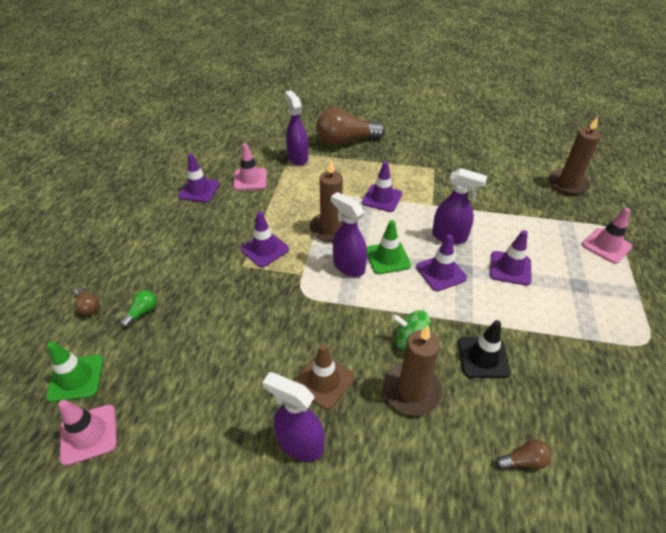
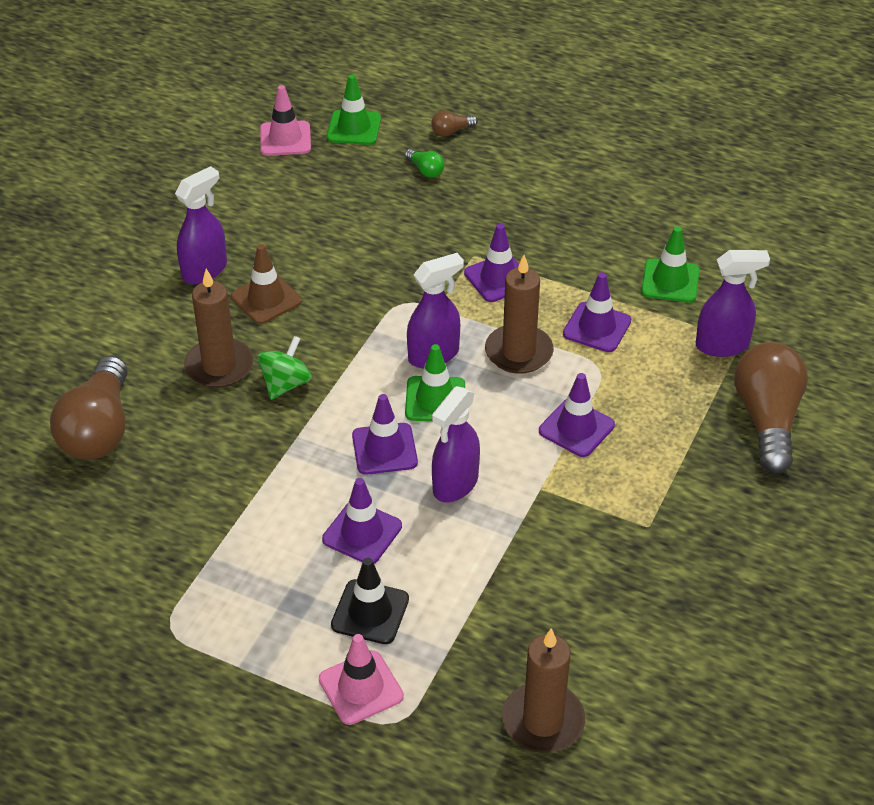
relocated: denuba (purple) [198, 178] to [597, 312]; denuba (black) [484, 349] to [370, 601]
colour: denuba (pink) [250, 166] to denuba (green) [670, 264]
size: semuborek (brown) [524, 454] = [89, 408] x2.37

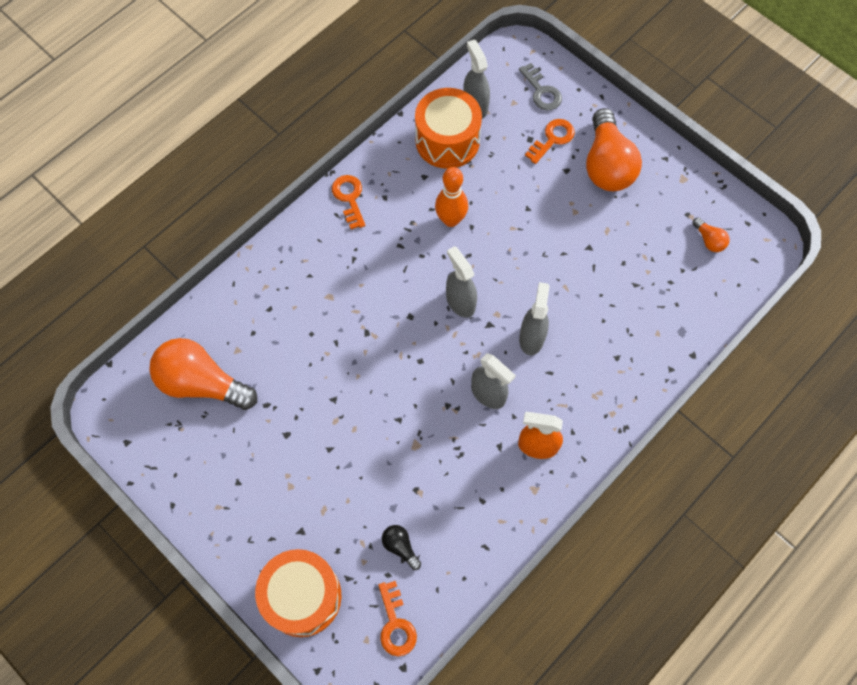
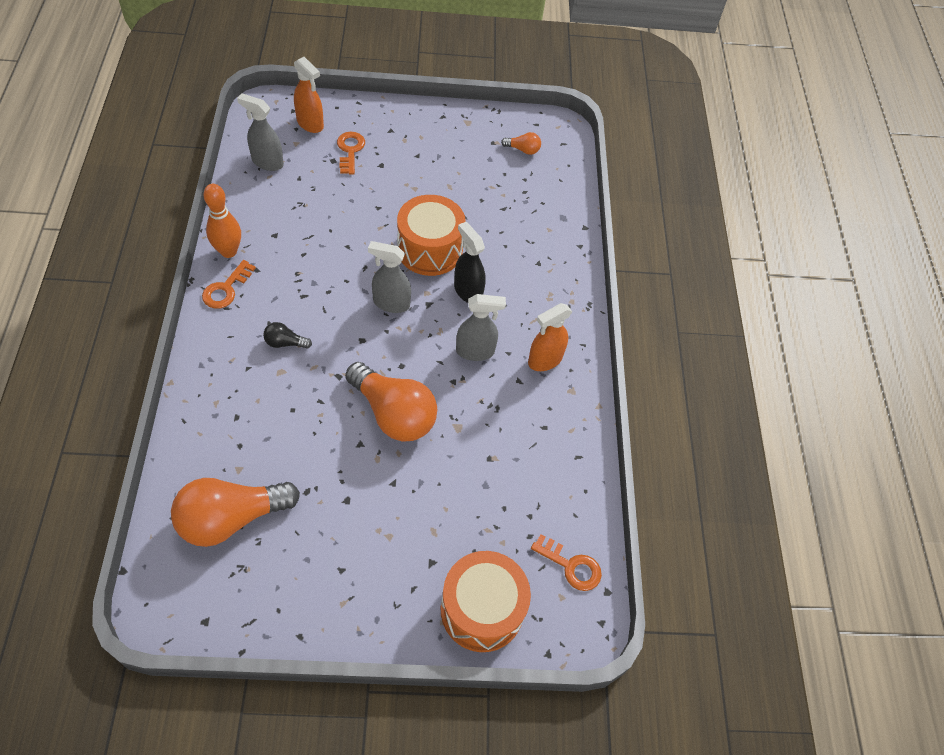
relocated: semuborek (black) [401, 547] to [287, 335]; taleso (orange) [448, 128] to [431, 235]; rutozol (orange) [451, 197] to [222, 221]; semuborek (orange) [614, 149] to [391, 402]
exchanged: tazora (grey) [540, 86] to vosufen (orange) [309, 95]
colour: vosufen (grey) [534, 318] to vosufen (black) [470, 262]
spun: tazora (orange) [349, 202] = [229, 284] 90 degrees counterclockwise

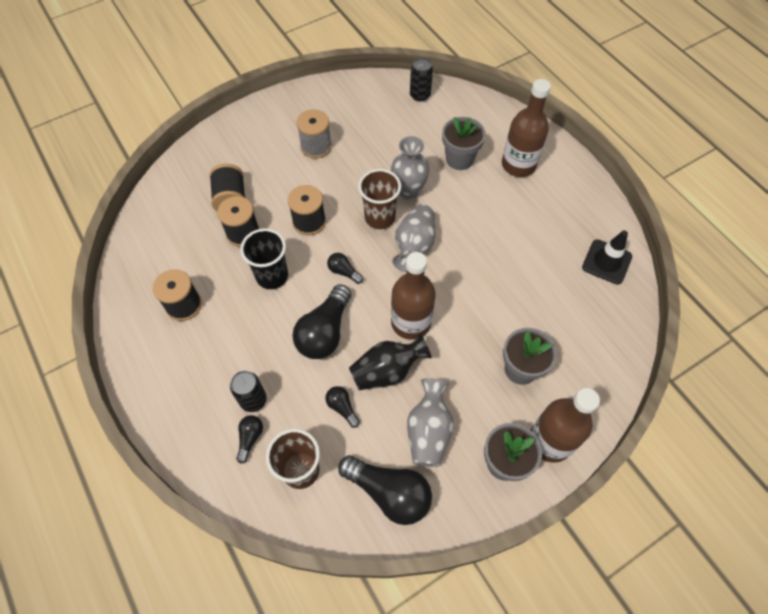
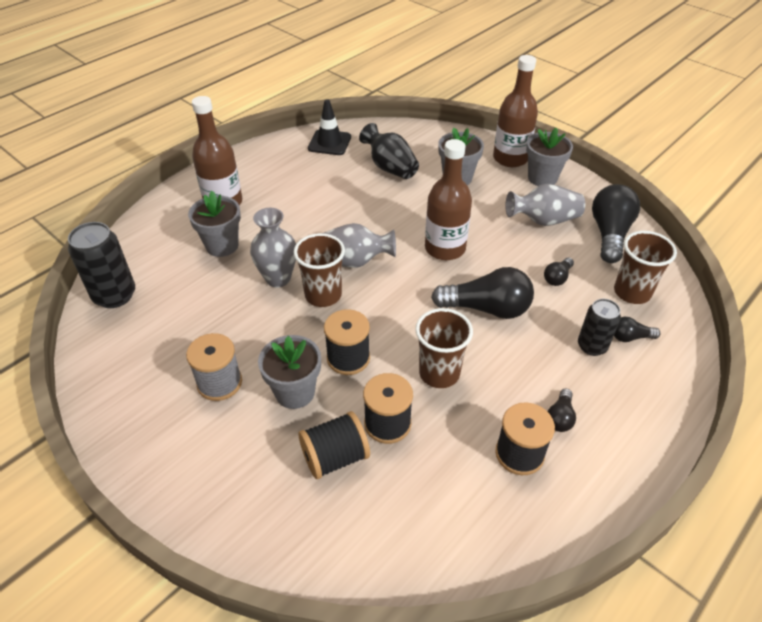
appeared: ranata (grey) [289, 372]
relocated: semuborek (black) [345, 268] to [561, 410]; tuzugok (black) [390, 362] to [389, 151]
colour: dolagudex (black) [264, 258] to dolagudex (brown) [444, 348]
size: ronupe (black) [421, 80] = [101, 265] x1.53

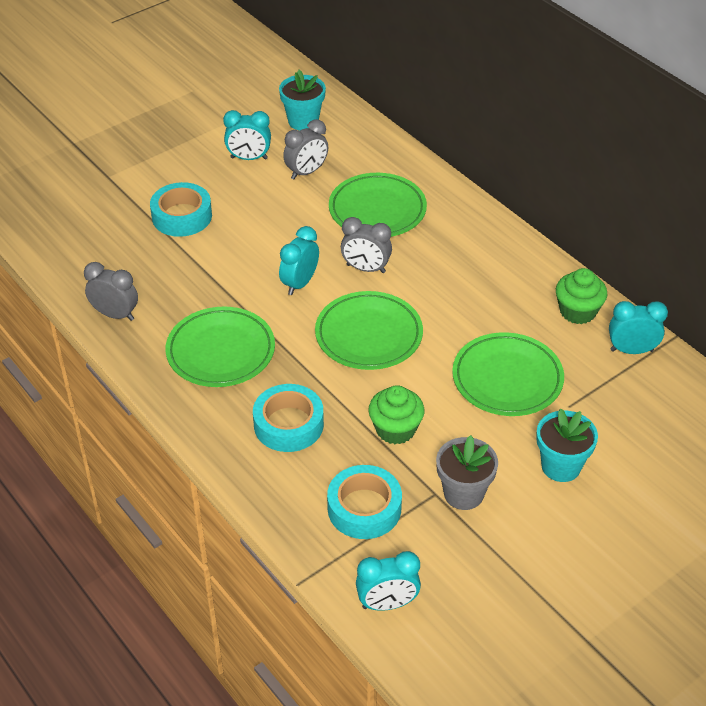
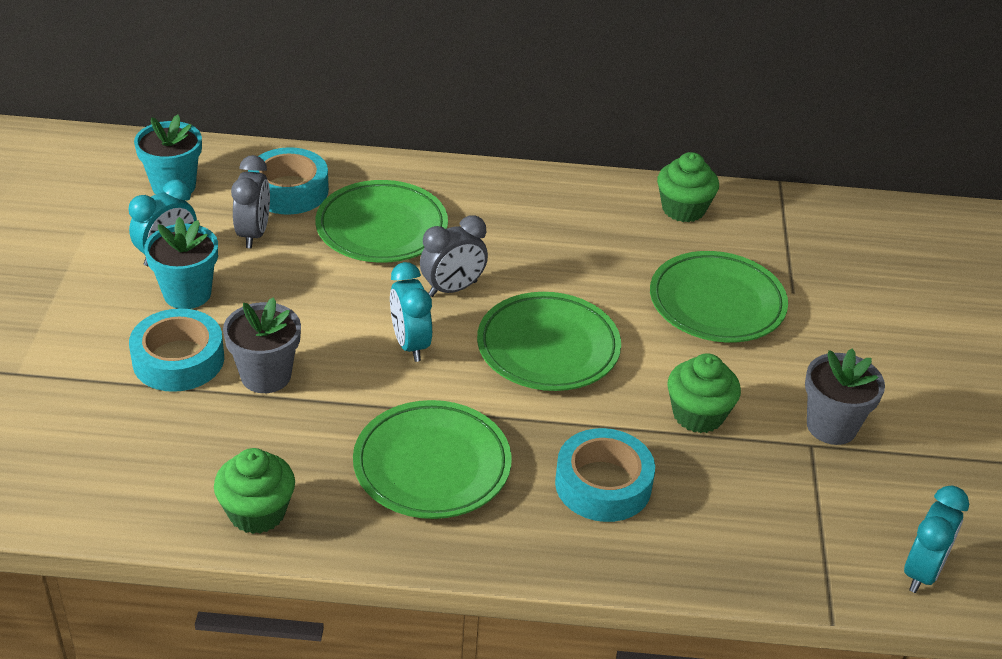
missing: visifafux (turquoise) [638, 327]
appeared: ranata (grey) [262, 345]
relocated: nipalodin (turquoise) [364, 502] to [288, 181]; ranata (turquoise) [567, 445] to [181, 263]
exchanged: visifafux (grey) [111, 291] to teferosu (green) [254, 491]

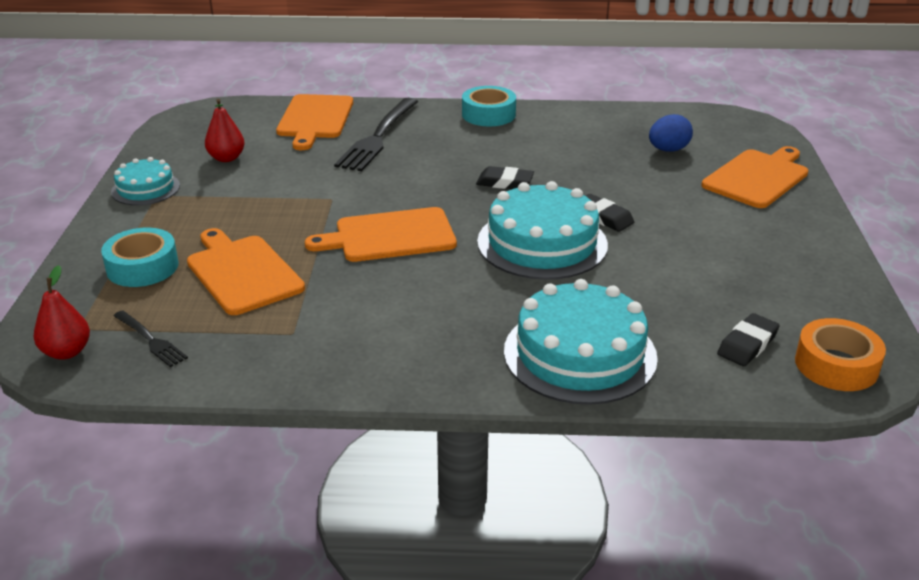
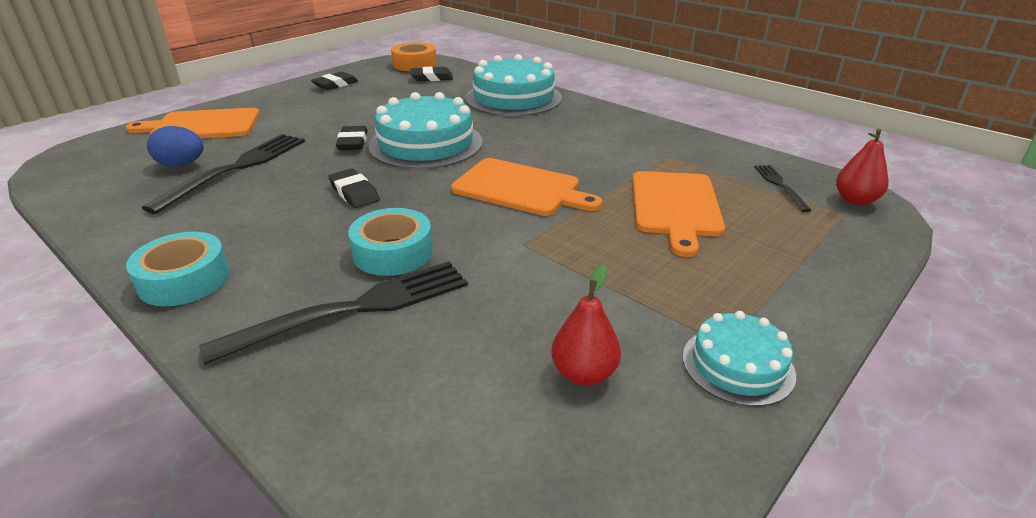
missing: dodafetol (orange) [314, 122]
appeared: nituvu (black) [223, 174]; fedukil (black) [334, 81]
relocated: nipalodin (turquoise) [139, 257] to [390, 242]

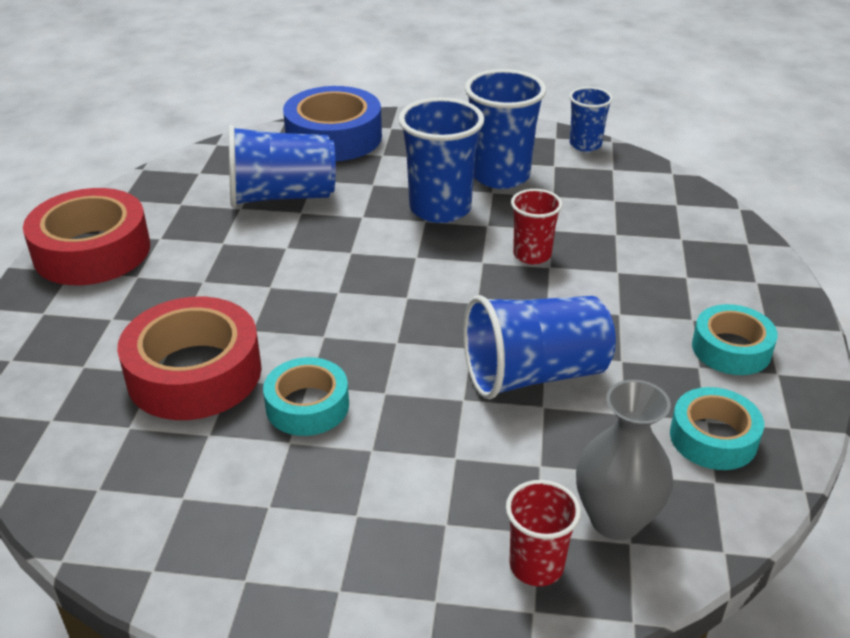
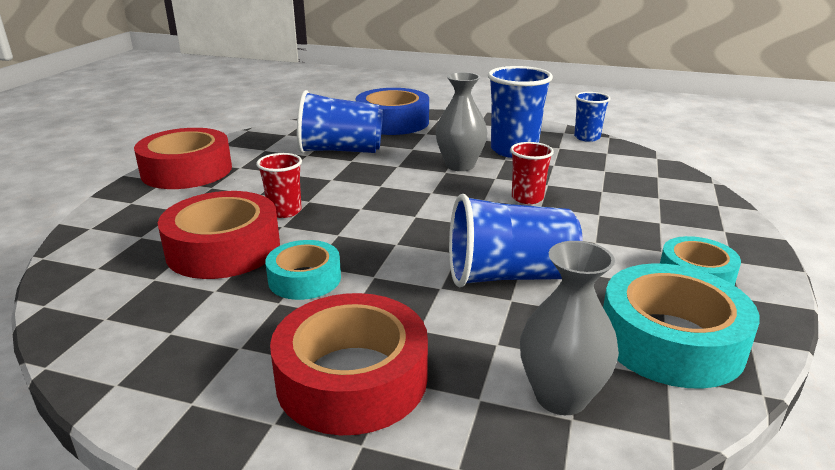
appeared: nipalodin (red) [349, 364]
relocated: dolagudex (red) [543, 533] to [279, 185]
exchanged: dolagudex (blue) [441, 160] to tuzugok (grey) [462, 121]
size: nipalodin (turquoise) [717, 428] = [681, 326] x1.67

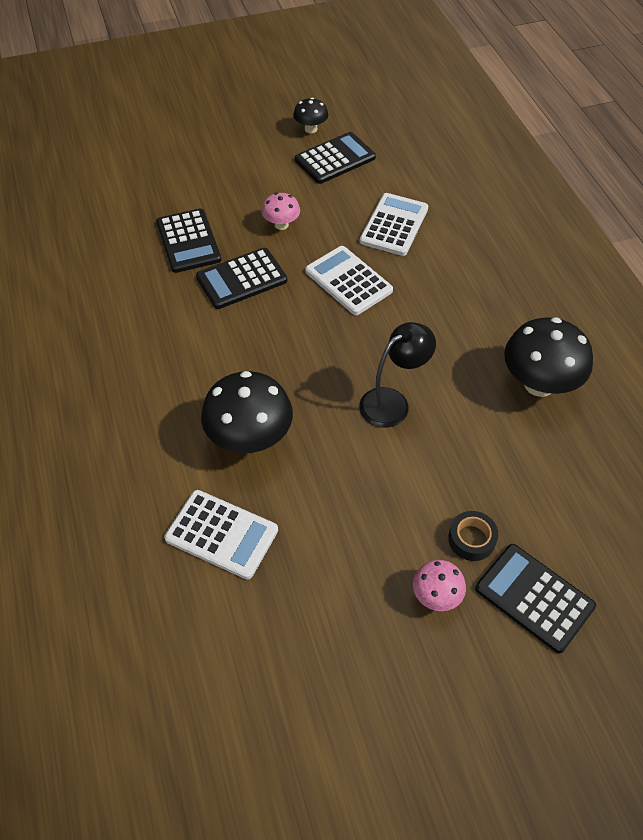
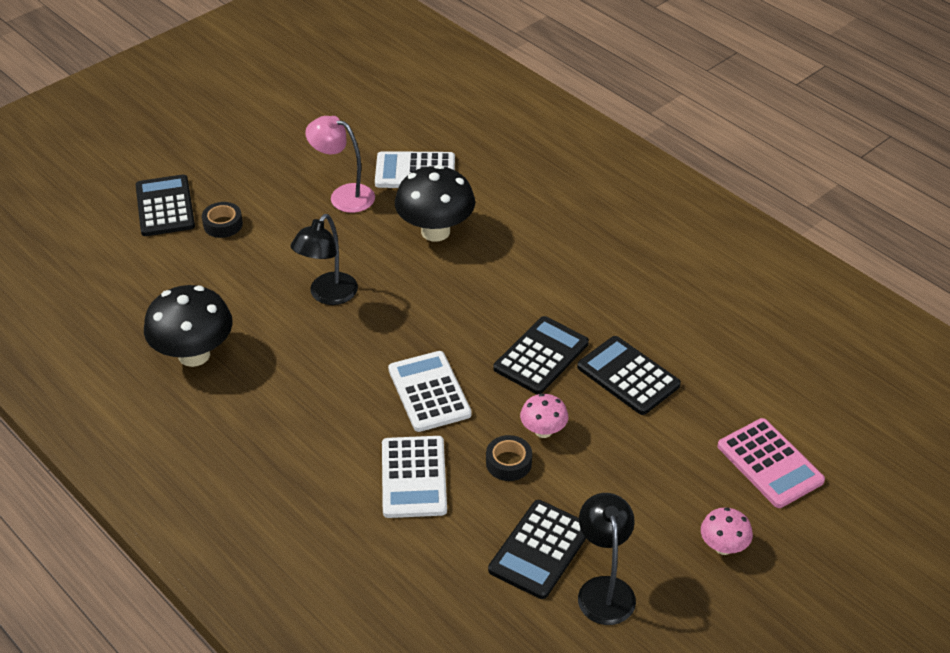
appeared: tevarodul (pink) [340, 164]; nipalodin (black) [509, 458]; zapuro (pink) [771, 463]
relocated: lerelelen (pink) [439, 585] to [727, 531]
exchanged: lerelelen (black) [310, 115] to tevarodul (black) [607, 559]
spun: zapuro (white) [349, 280] = [430, 391] 135 degrees counterclockwise; zapuro (black) [535, 598] = [165, 205] 120 degrees counterclockwise

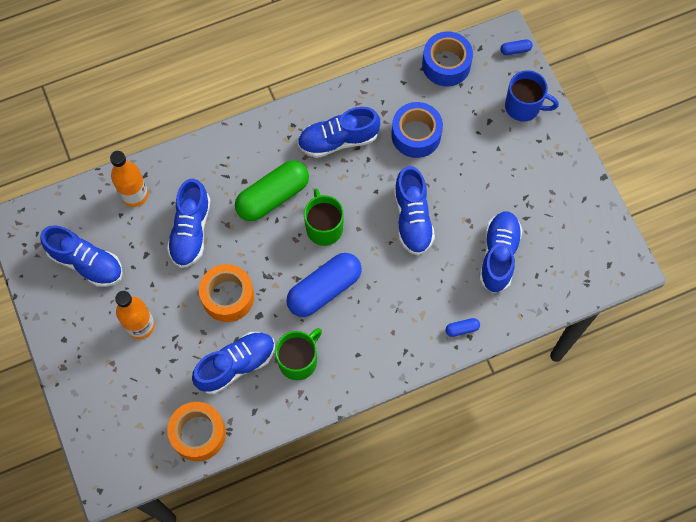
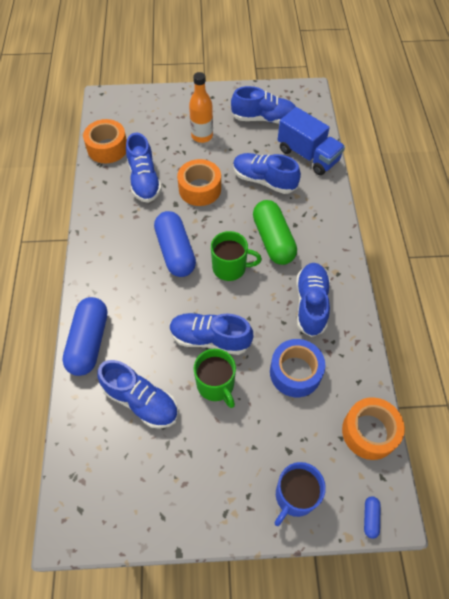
relocated: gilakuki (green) [298, 354] to [214, 378]
exchanged: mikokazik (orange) [129, 179] to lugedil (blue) [311, 141]
colour: nipalodin (blue) [447, 59] to nipalodin (orange) [373, 428]
spun: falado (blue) [81, 256] = [263, 105] 135 degrees counterclockwise
size: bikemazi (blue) [462, 327] = [84, 336] x2.45

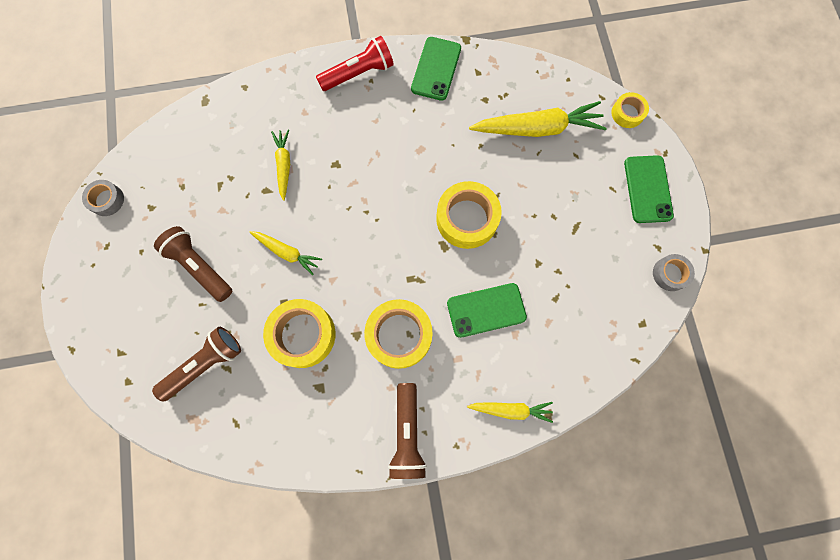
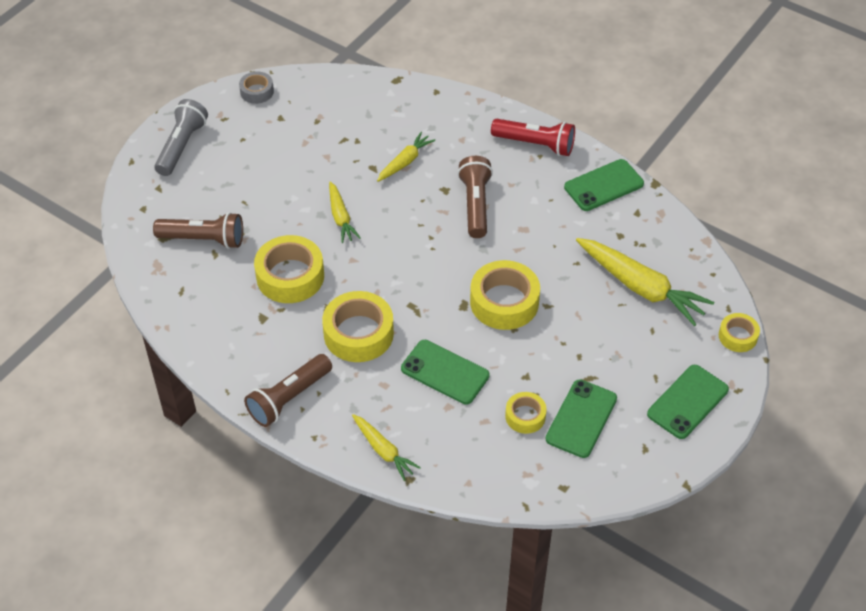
missing: nipalodin (grey) [674, 272]
appeared: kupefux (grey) [181, 137]; nipalodin (yellow) [526, 413]; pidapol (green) [581, 418]
relocated: kupefux (brown) [193, 264] to [475, 197]

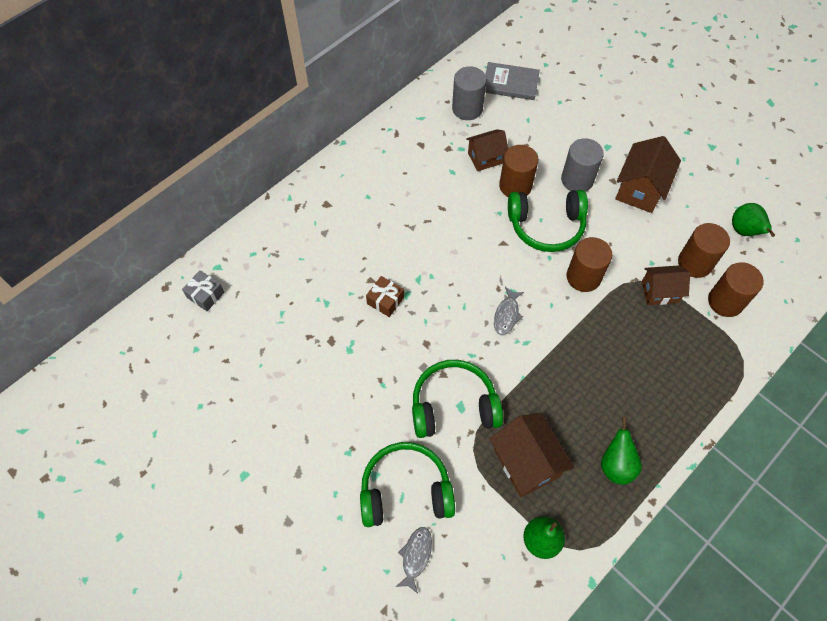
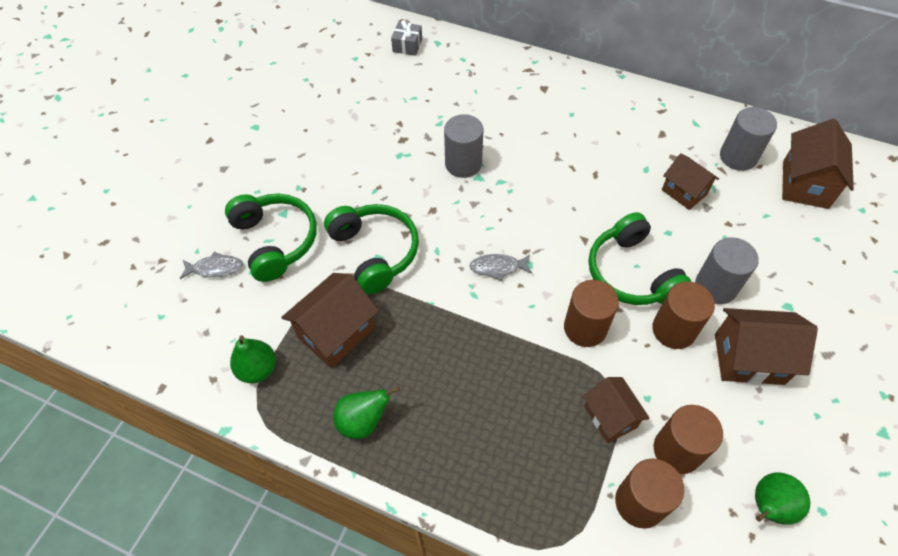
relocated: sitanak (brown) [518, 171] to [683, 315]
exchanged: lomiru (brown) [385, 296] to sitanak (grey) [463, 146]; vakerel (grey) [512, 81] to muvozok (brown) [818, 164]

